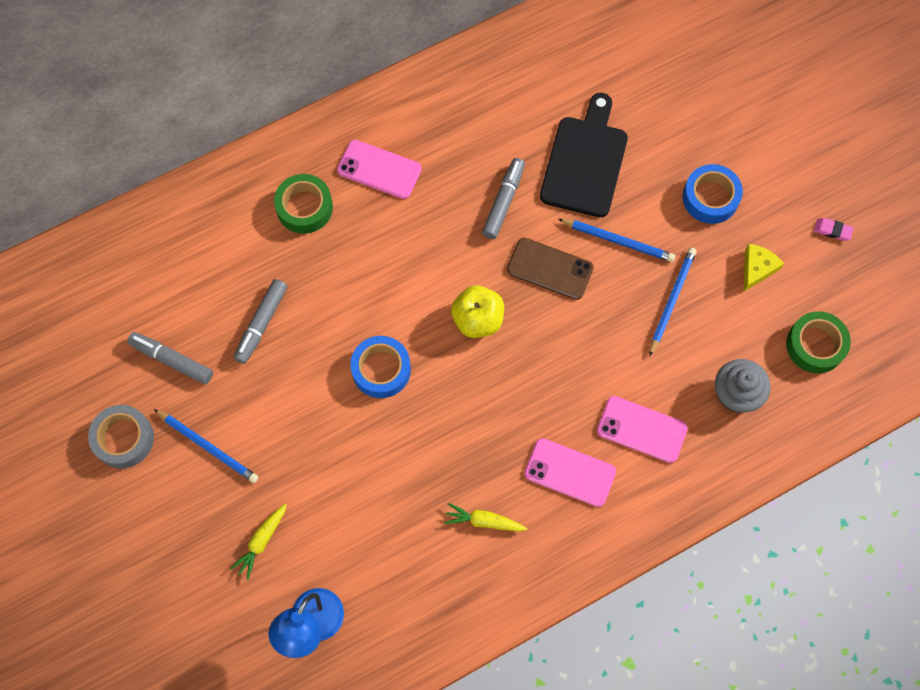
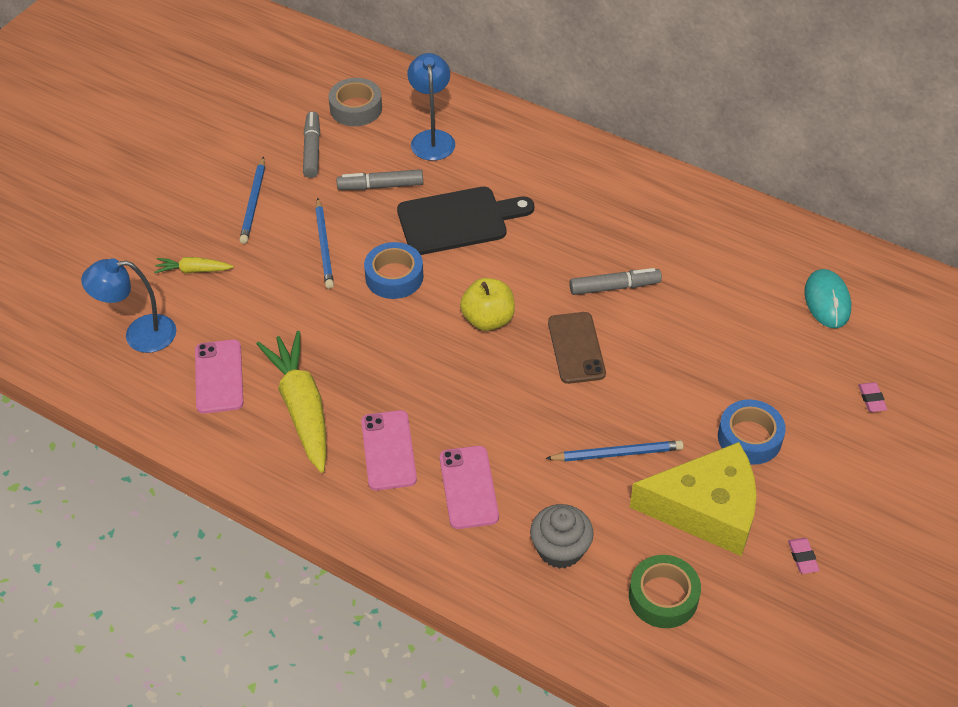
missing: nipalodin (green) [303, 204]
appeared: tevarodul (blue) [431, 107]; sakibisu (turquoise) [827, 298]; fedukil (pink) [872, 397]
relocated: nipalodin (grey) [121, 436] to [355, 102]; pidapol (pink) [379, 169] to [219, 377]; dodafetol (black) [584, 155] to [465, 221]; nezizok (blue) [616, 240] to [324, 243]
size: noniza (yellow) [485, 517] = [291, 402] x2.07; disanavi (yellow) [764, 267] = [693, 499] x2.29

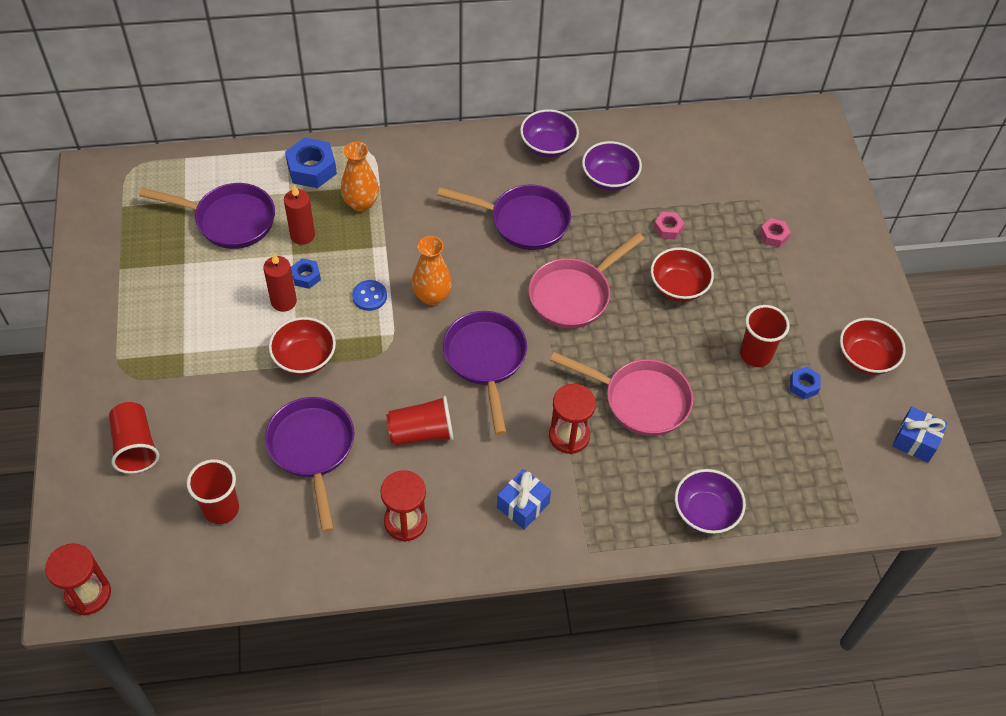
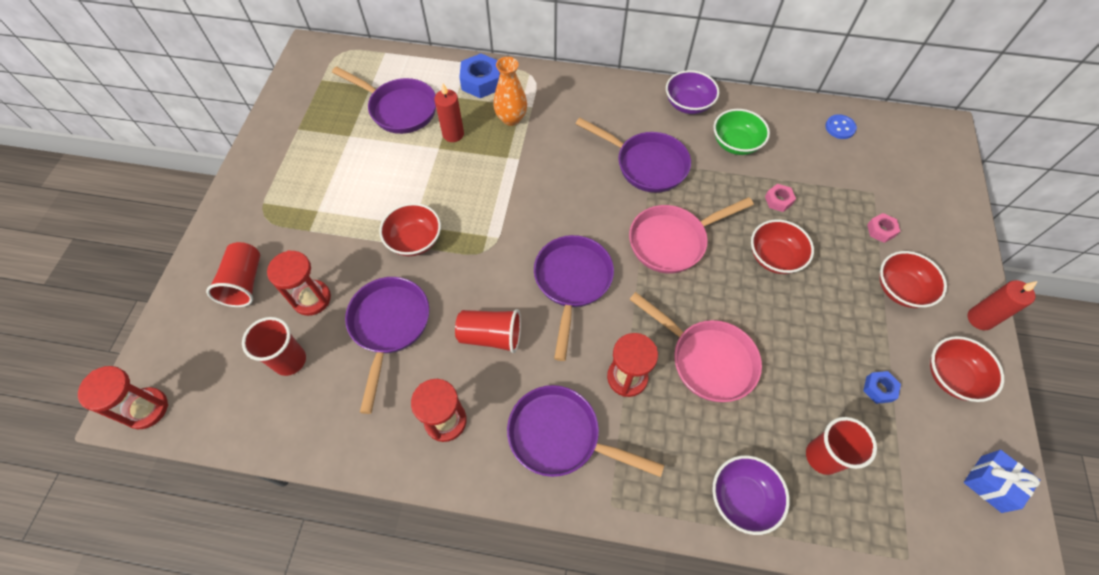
missing: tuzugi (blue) [306, 273]; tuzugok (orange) [432, 270]
appeared: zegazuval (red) [299, 283]; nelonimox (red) [913, 279]
relocated: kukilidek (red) [280, 282] to [1002, 305]; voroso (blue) [369, 295] to [841, 126]; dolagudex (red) [765, 336] to [841, 446]
exchanged: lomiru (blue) [524, 499] to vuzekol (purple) [585, 431]
colour: nelonimox (purple) [612, 166] to nelonimox (green) [742, 132]

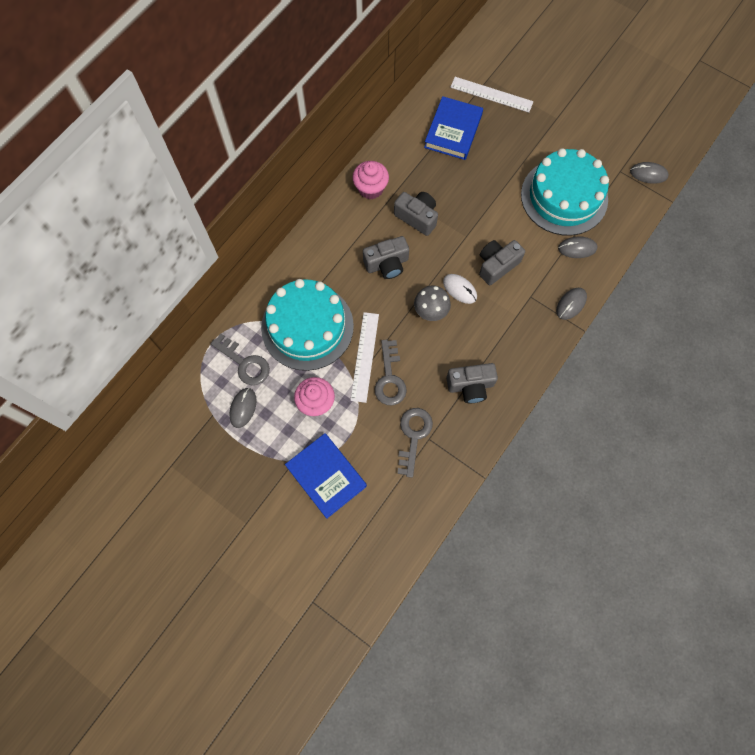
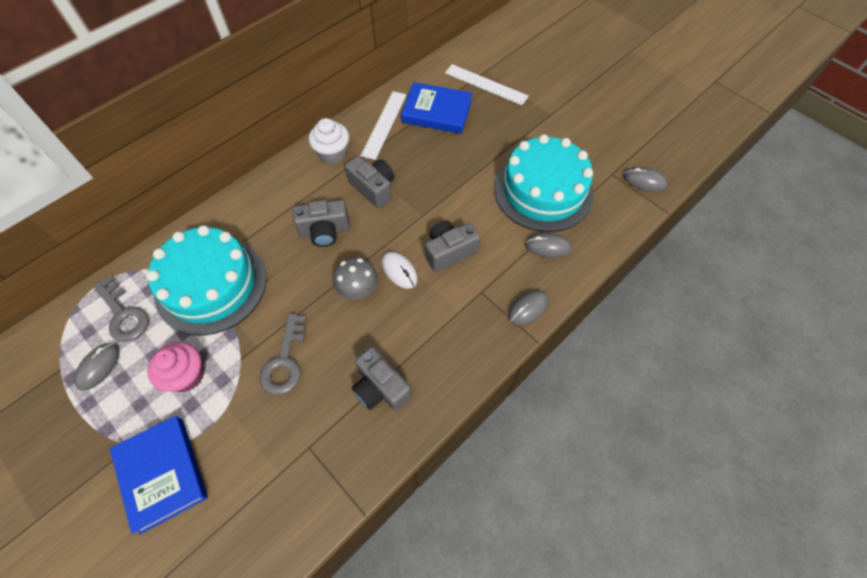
missing: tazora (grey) [415, 443]
relocated: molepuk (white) [364, 357] to [384, 125]
colour: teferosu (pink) [370, 180] to teferosu (white) [329, 141]
spun: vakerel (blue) [453, 128] = [436, 108] 75 degrees clockwise; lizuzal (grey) [472, 383] = [382, 379] 45 degrees clockwise

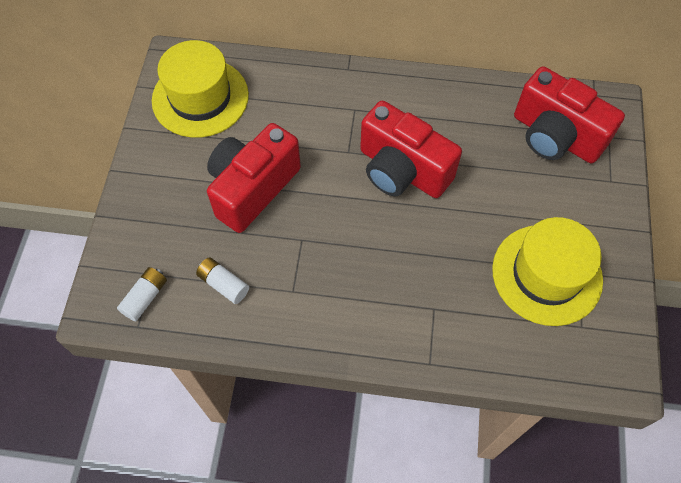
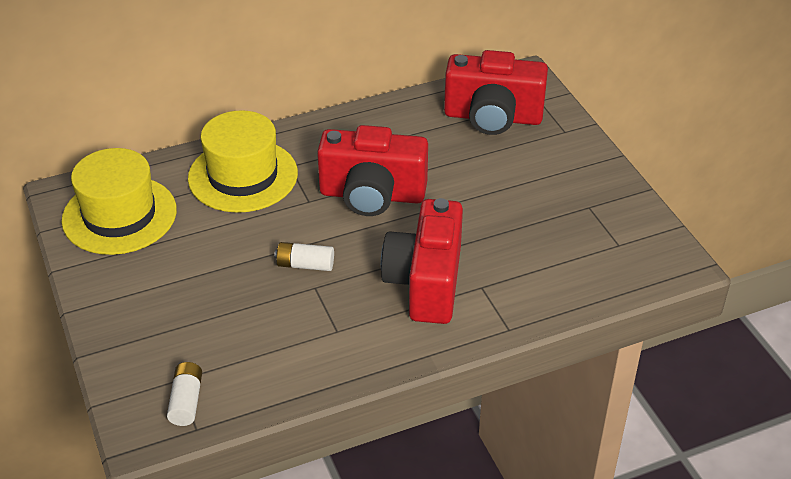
relocated: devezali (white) [222, 280] to [304, 256]; lizuzal (red) [254, 178] to [422, 261]; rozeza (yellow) [547, 271] to [243, 161]

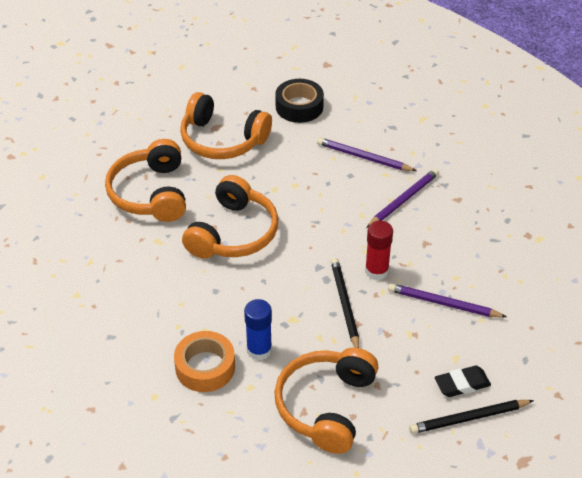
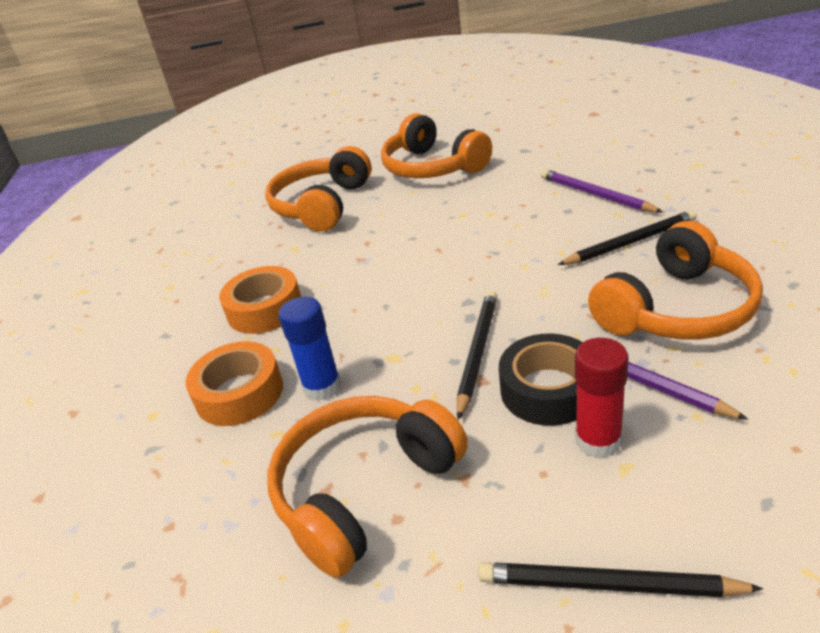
missing: fedukil (black) [463, 381]
appeared: nipalodin (orange) [260, 300]
relocated: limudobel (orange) [230, 217] to [675, 280]; nipalodin (black) [299, 101] to [541, 380]; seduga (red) [379, 250] to [602, 398]
colour: nezizok (purple) [402, 198] to nezizok (black) [627, 237]

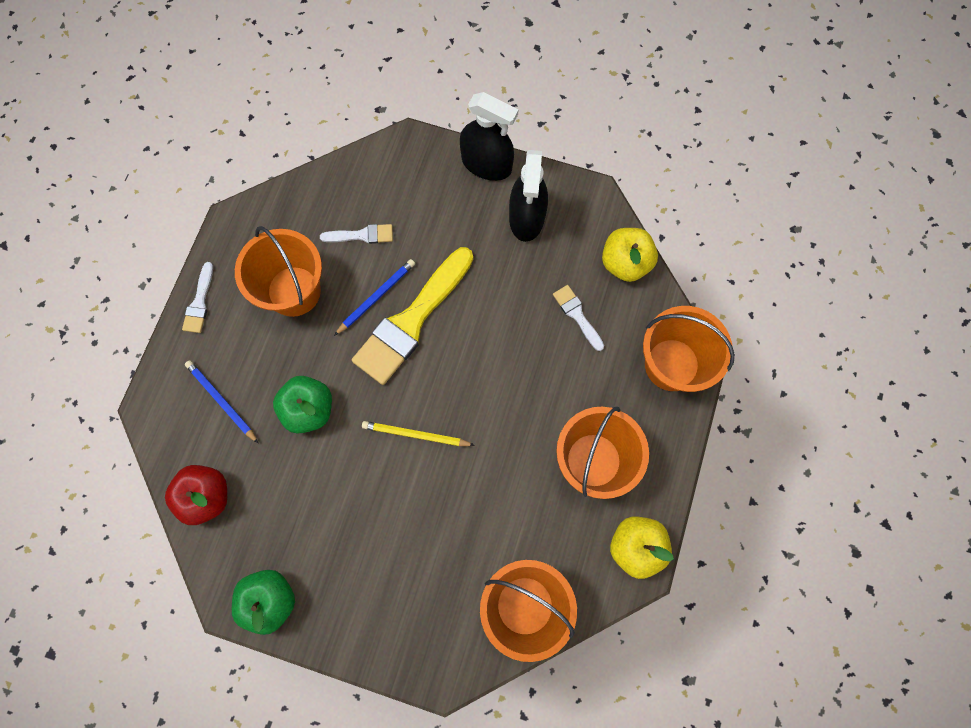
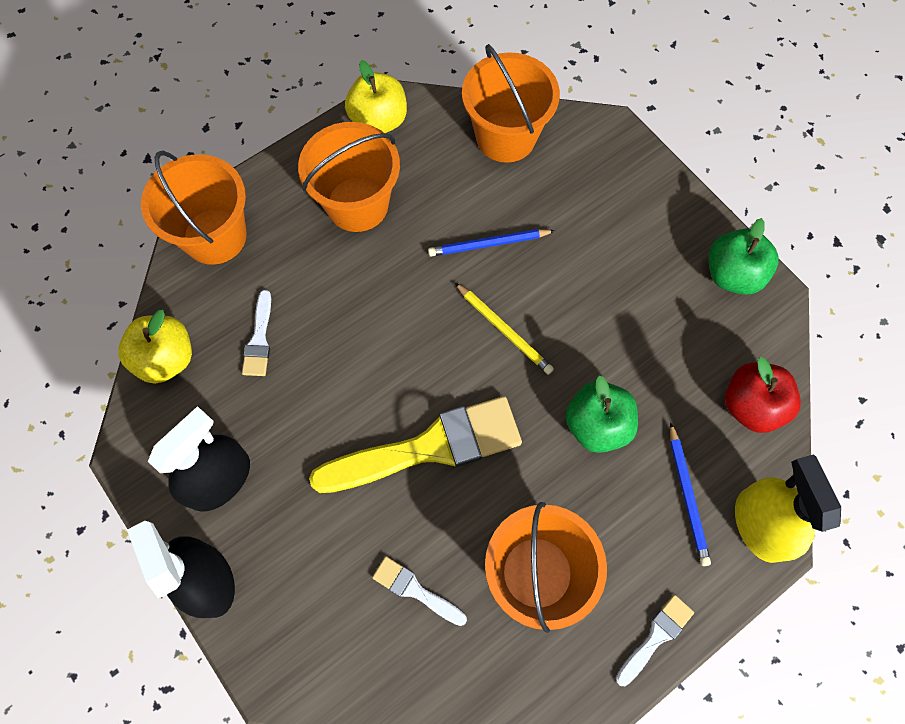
appeared: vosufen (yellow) [788, 508]
relocated: nezizok (blue) [374, 297] to [491, 243]

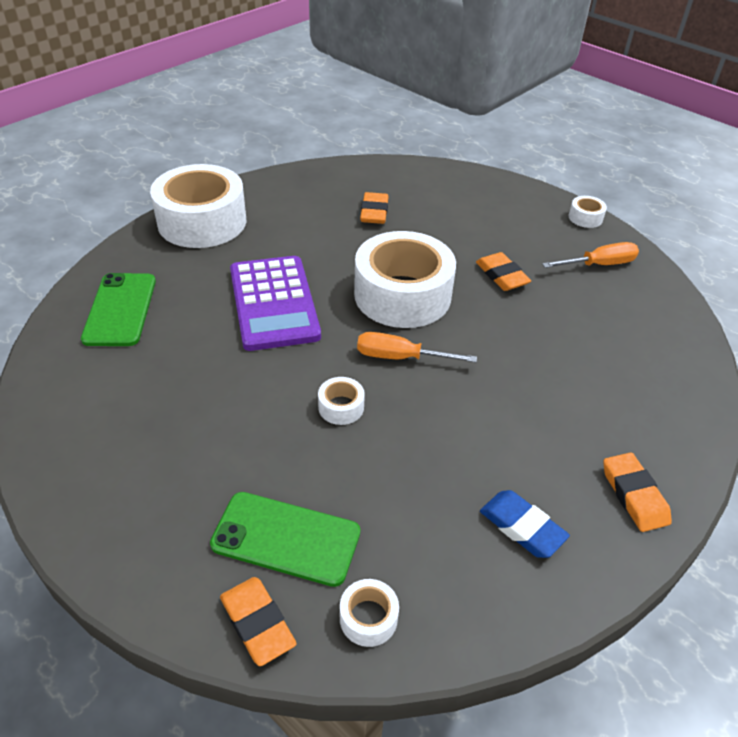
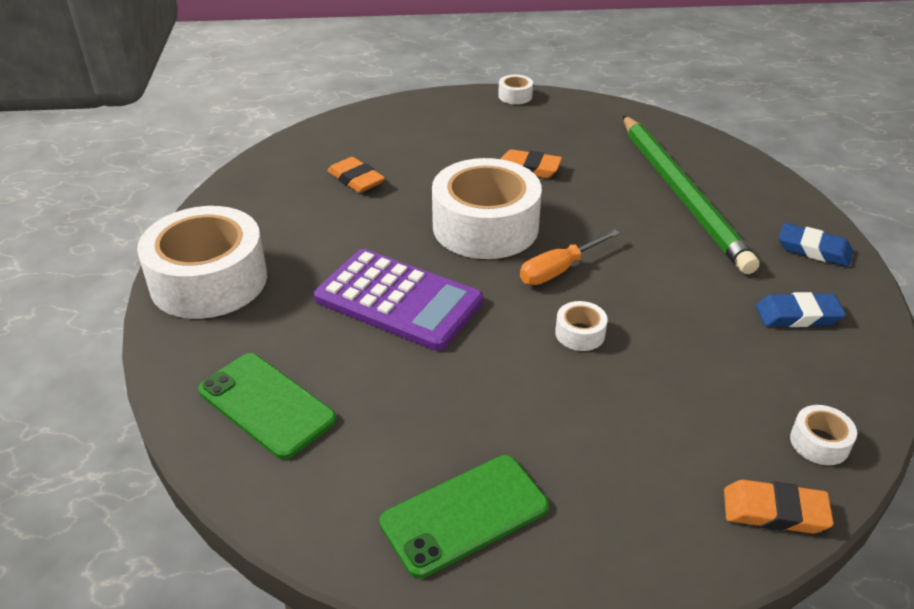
missing: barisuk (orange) [590, 255]
appeared: nezizok (green) [691, 194]
relocated: pidapol (green) [285, 539] to [464, 516]
colour: fedukil (orange) [637, 492] to fedukil (blue) [816, 245]

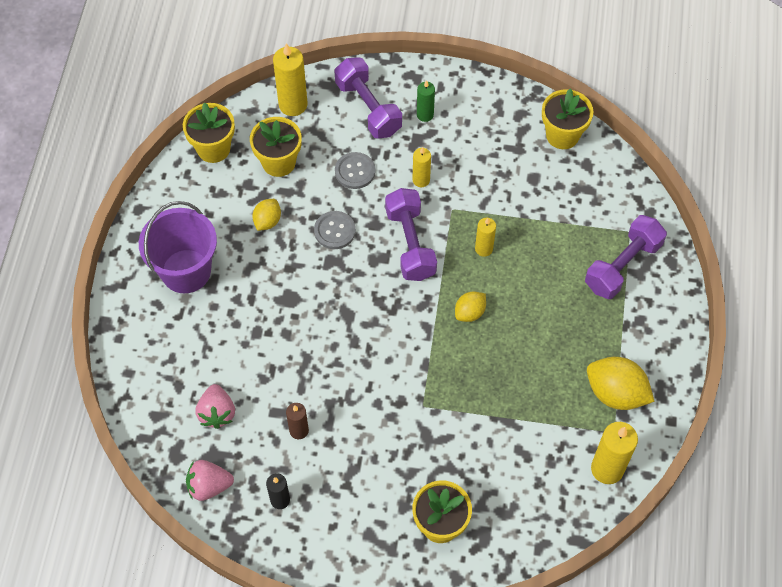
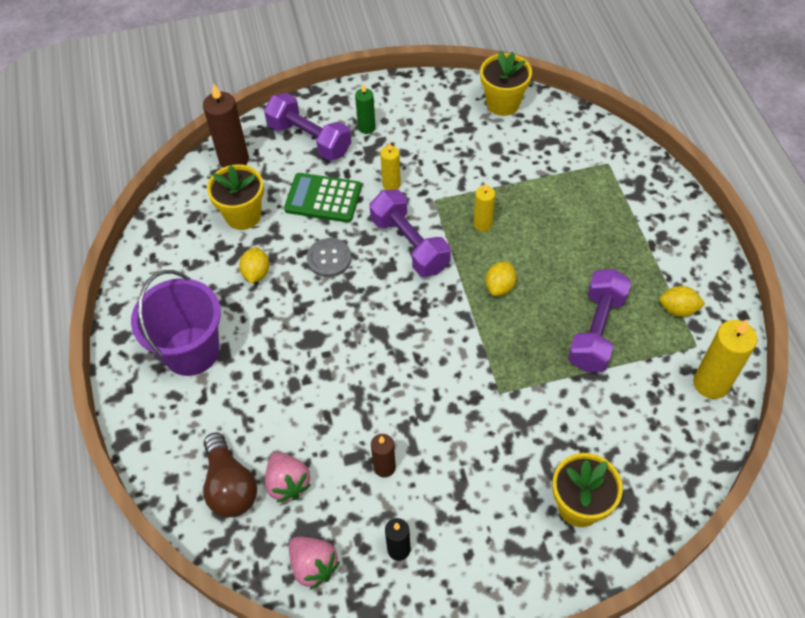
missing: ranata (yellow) [209, 132]
appeared: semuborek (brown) [230, 475]
relocated: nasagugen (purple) [626, 257] to [599, 320]
exchanged: voroso (grey) [355, 170] to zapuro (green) [323, 197]
colour: kukilidek (yellow) [290, 79] to kukilidek (brown) [226, 125]
spun: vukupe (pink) [210, 480] = [314, 563] 105 degrees counterclockwise
size: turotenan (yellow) [621, 383] = [682, 301] x0.57

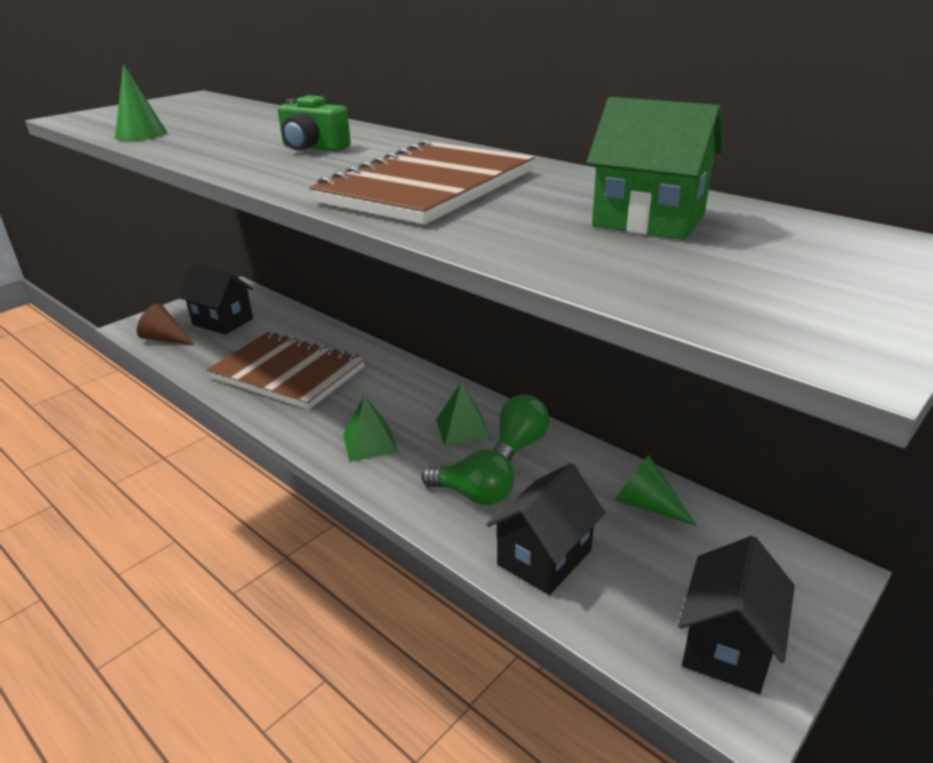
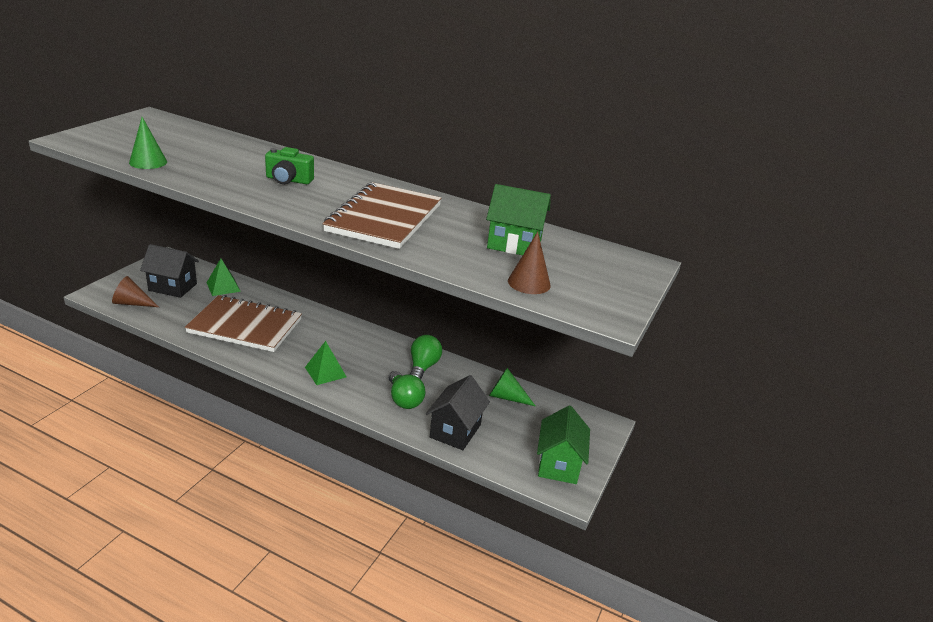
appeared: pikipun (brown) [529, 263]
relocated: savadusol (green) [463, 413] to [224, 277]
colour: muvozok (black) [736, 615] to muvozok (green) [563, 445]
spun: semuborek (green) [467, 477] = [407, 390] 60 degrees clockwise

